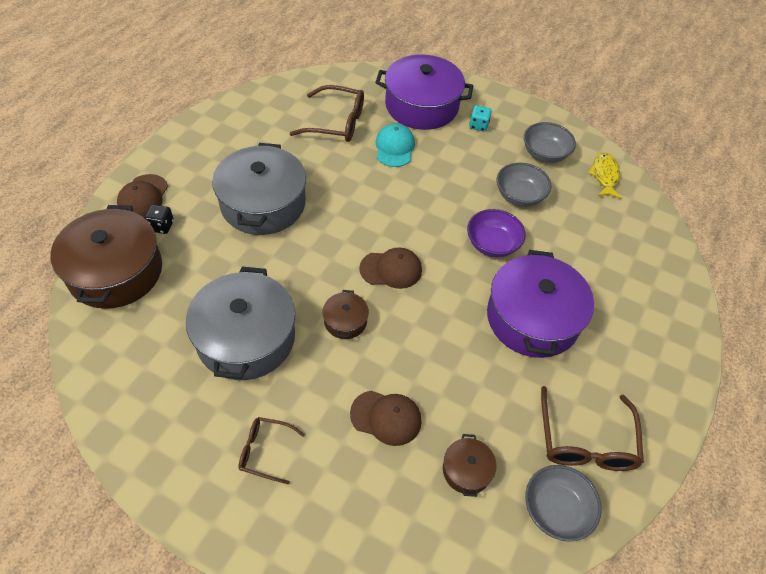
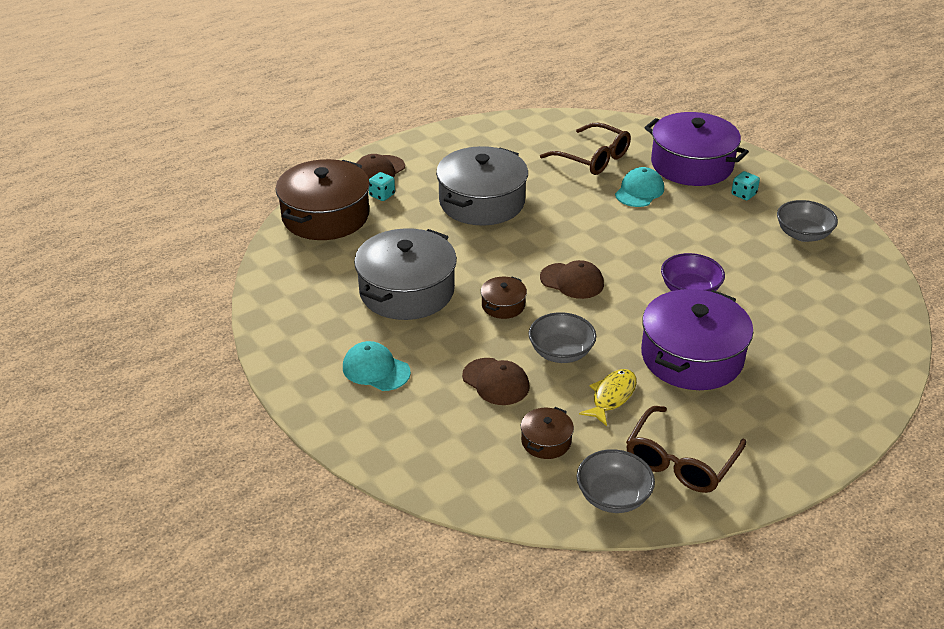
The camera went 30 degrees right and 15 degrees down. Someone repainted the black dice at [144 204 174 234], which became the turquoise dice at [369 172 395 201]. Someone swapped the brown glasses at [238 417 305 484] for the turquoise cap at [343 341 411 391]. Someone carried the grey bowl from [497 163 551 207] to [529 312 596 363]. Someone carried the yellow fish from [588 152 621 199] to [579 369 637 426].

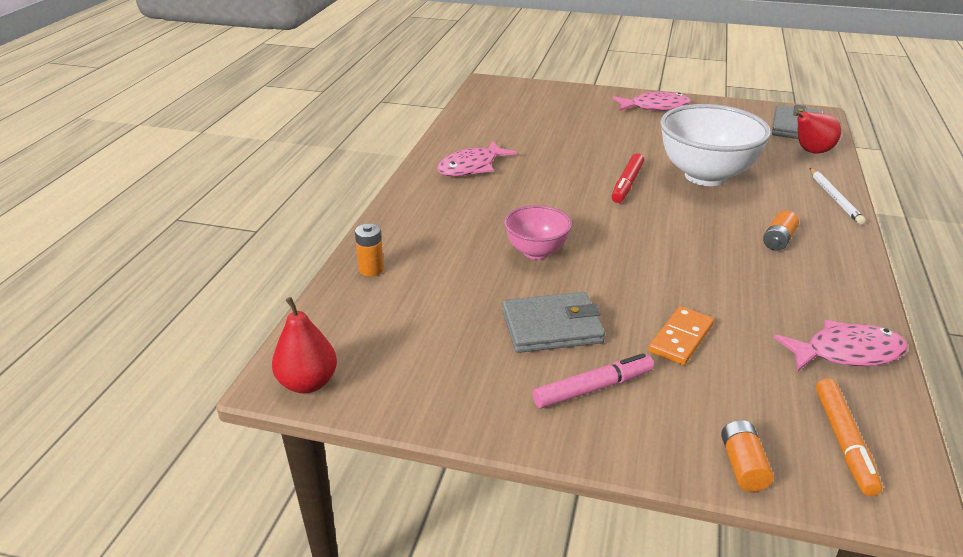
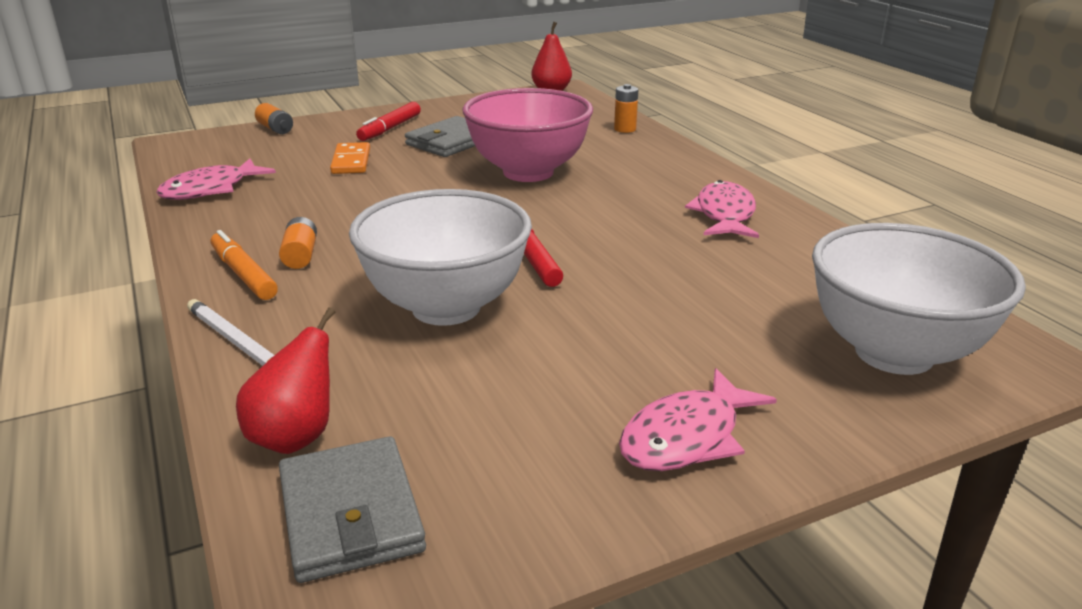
The camera went 140 degrees right and 5 degrees down. Someone scaled the pink bowl at [504 205 572 260] by 1.83. Someone repainted the pink marker at [533 353 654 408], which became the red marker at [356 102 421 141]. Someone carried the orange marker from [816 379 882 496] to [211 230 278 300]. Someone put down the white bowl at [812 223 1026 375].

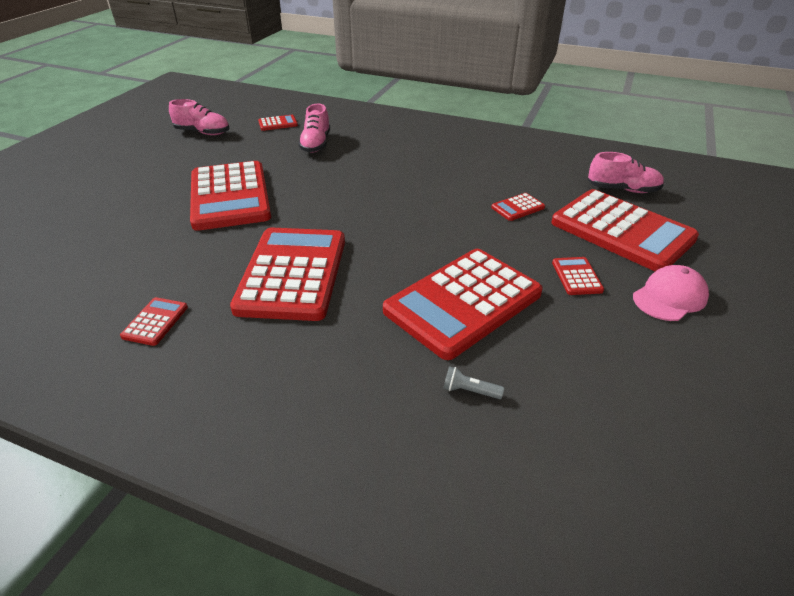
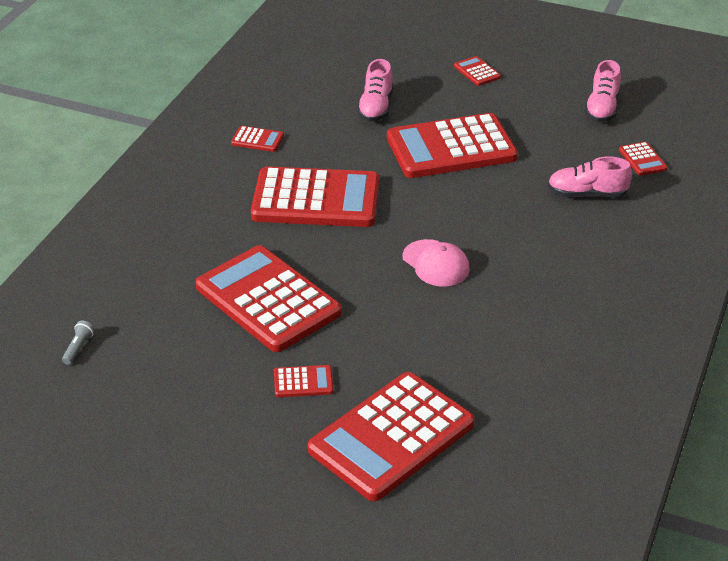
The camera went 90 degrees right and 0 degrees up. Someone carried the grey flashlight from [443 366 504 399] to [62 320 95 365]. Someone carried the red calculator from [491 193 545 221] to [454 56 501 86]. Someone carried the pink shoe from [588 152 664 193] to [357 59 393 122]. Someone carried the pink cap from [633 265 709 321] to [402 239 470 286].

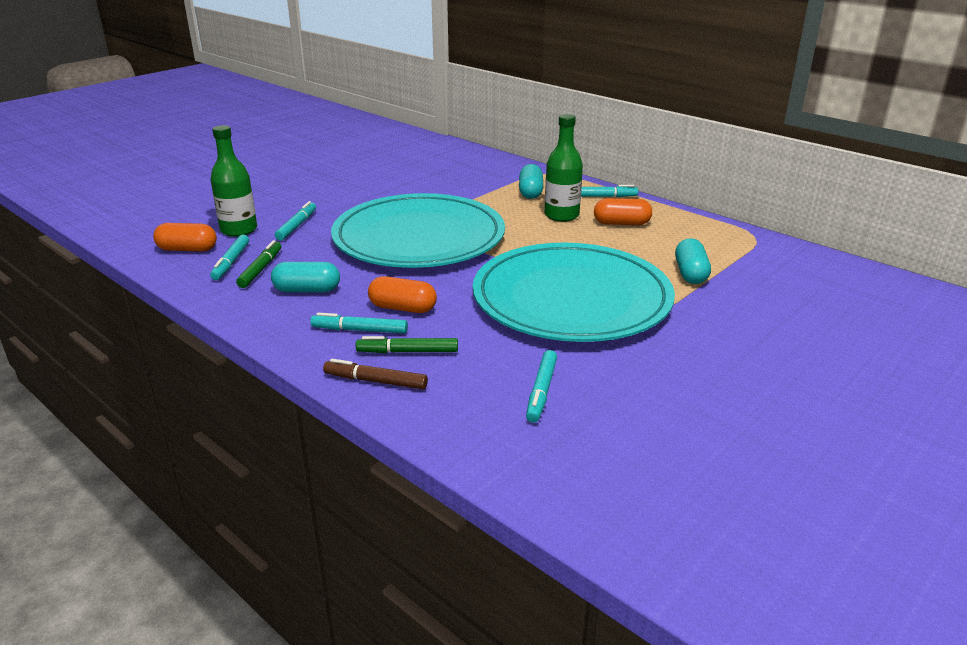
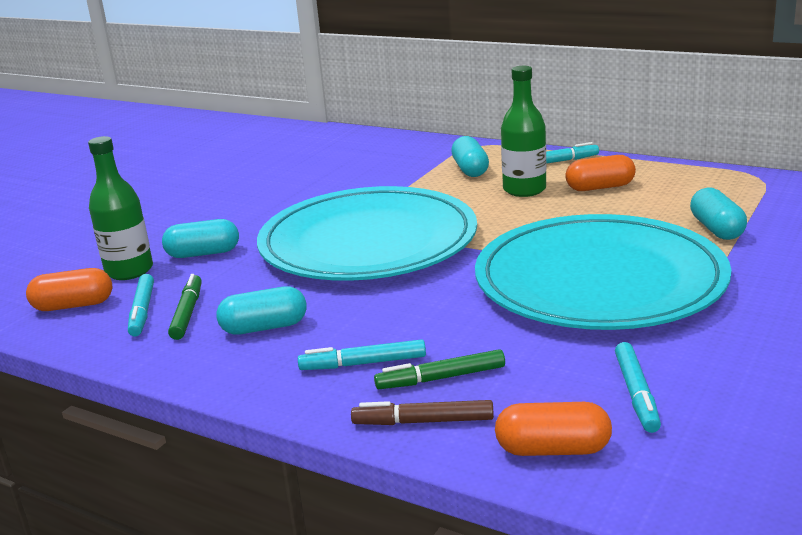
The camera went 10 degrees left and 5 degrees down. Someone swapped the turquoise marker at [275 201 316 241] for the turquoise capsule at [162 219 239 258]. Someone carried the orange capsule from [368 276 437 313] to [495 402 612 456].

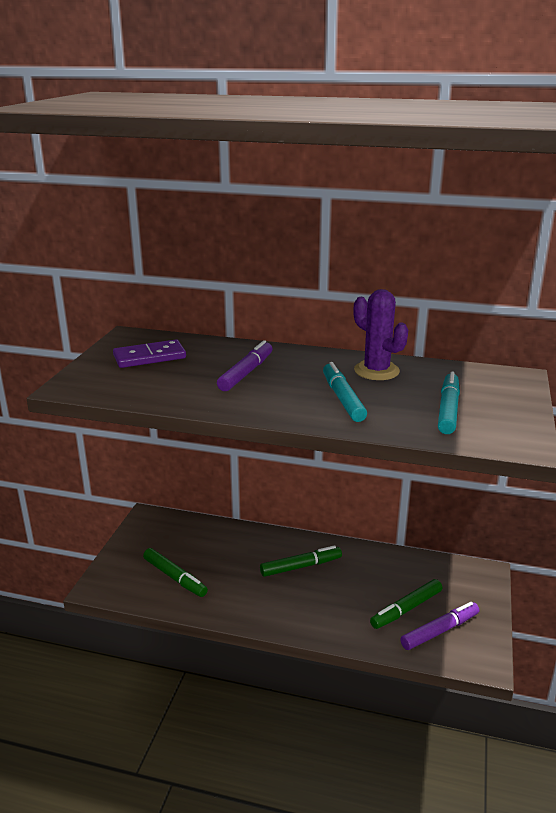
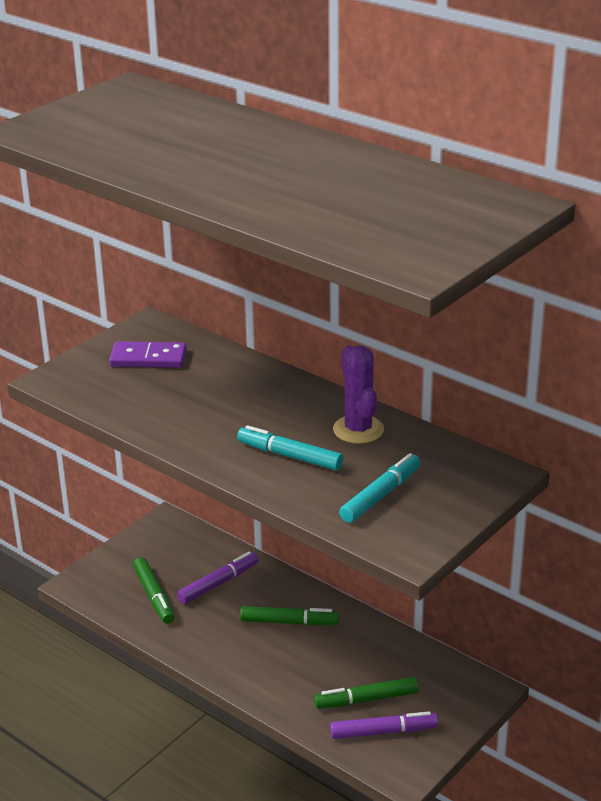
The camera went 25 degrees right and 5 degrees up. Someone carried the purple marker from [217 340 272 391] to [177 552 258 604]. Someone rotated the turquoise marker at [323 362 367 422] by 75 degrees counterclockwise.

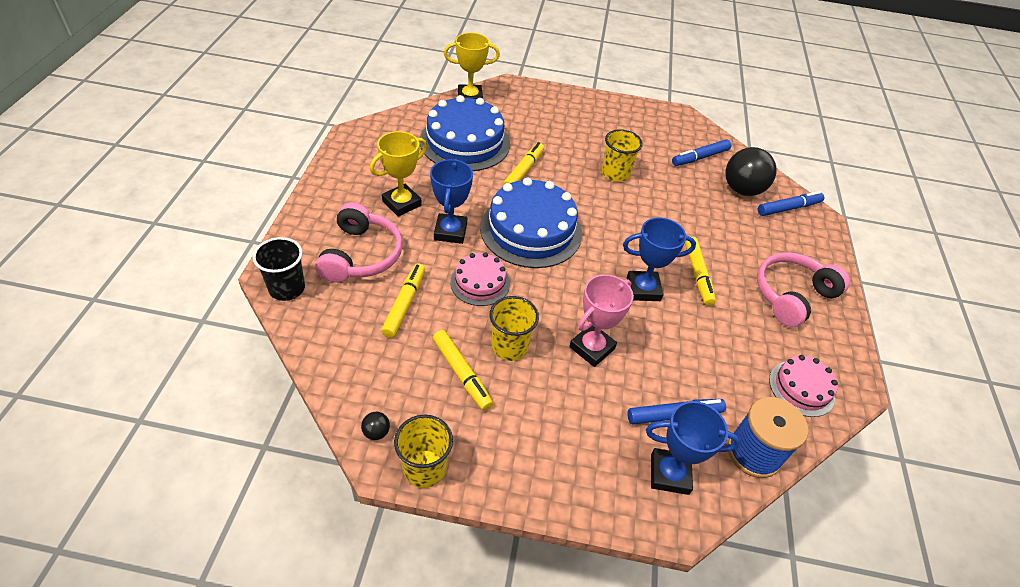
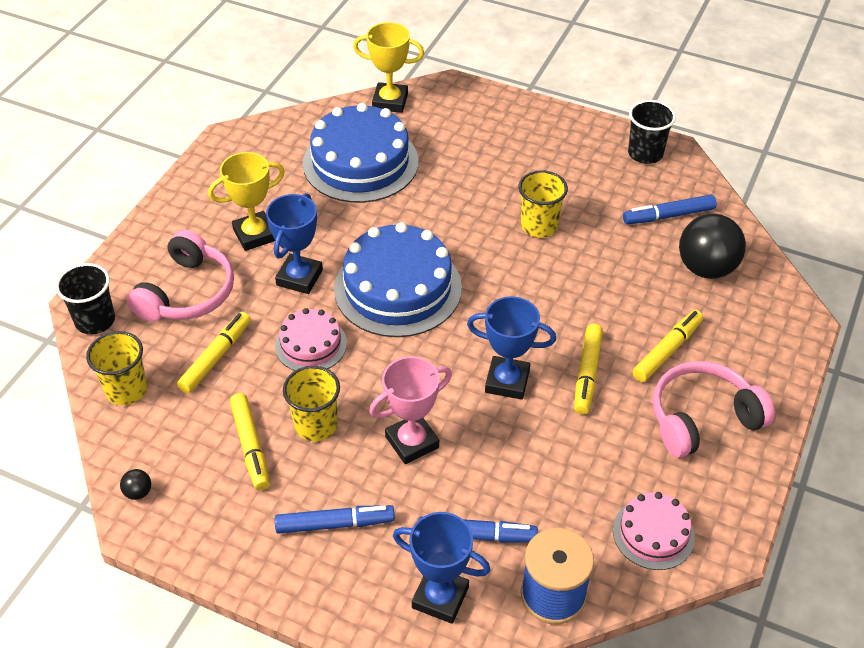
The camera went 20 degrees right and 0 degrees up. Someone carried the yellow cup from [394 415 453 488] to [86 331 148 405]. Someone carried the yellow marker from [503 142 544 186] to [632 310 703 382]. Someone carried the blue marker from [758 191 824 216] to [275 505 395 534]. Someone put down the black cup at [628 100 676 164].

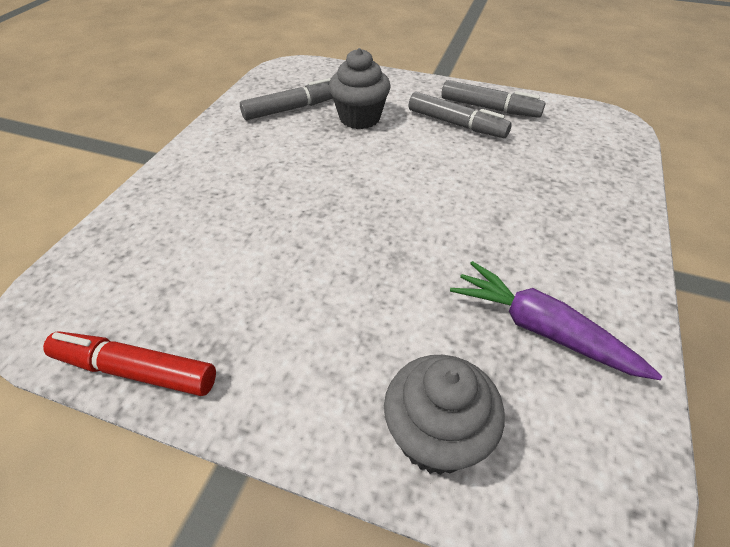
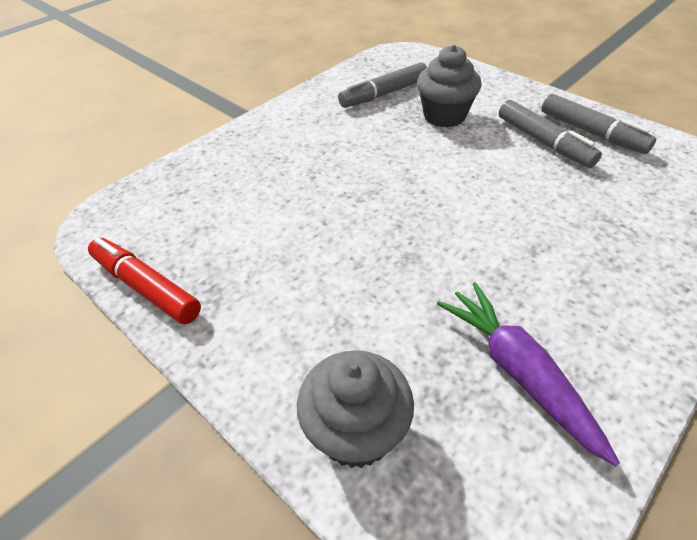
The camera went 25 degrees right and 0 degrees up. Someone rotated the grey marker at [240 78 333 120] by 150 degrees clockwise.

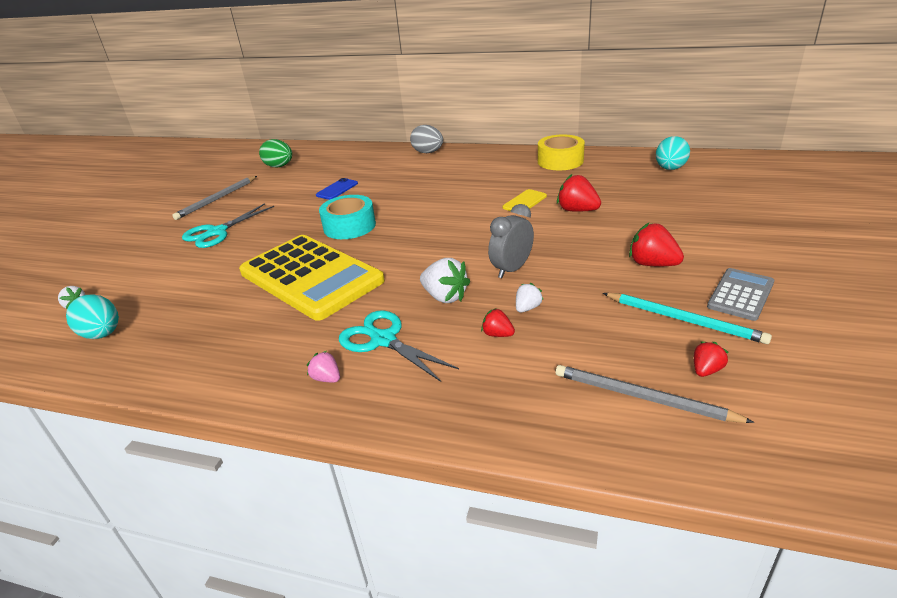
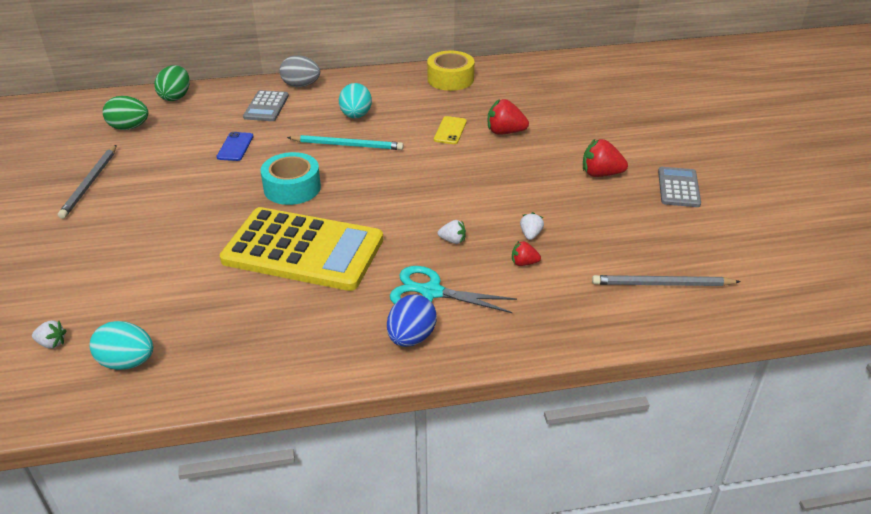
The camera went 30 degrees left and 5 degrees up. Someone took away the turquoise scissors at [182 203 274 248]. Someone swapped the pink strawberry at [307 351 340 383] for the blue egg at [387 294 437 347]. Someone scaled the white strawberry at [420 258 470 303] by 0.57. Someone took away the grey clock at [488 204 534 278]. Someone carried the turquoise pencil from [603 293 772 344] to [287 135 404 150]. Someone carried the turquoise egg from [656 136 690 170] to [339 83 372 118]. Someone took away the red strawberry at [694 341 729 377]. Someone put down the green egg at [154 65 190 101]. Someone put down the grey calculator at [243 90 289 121].

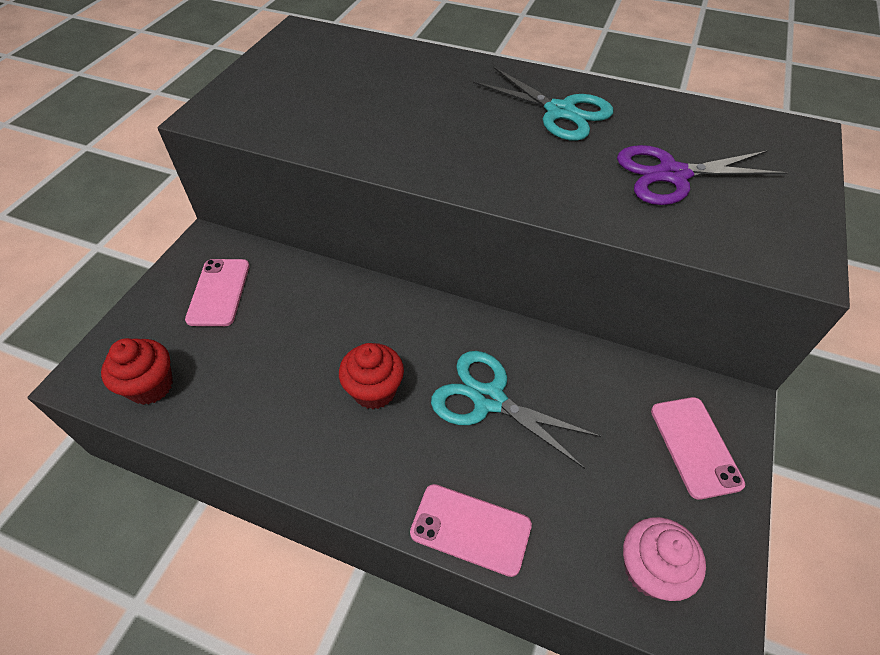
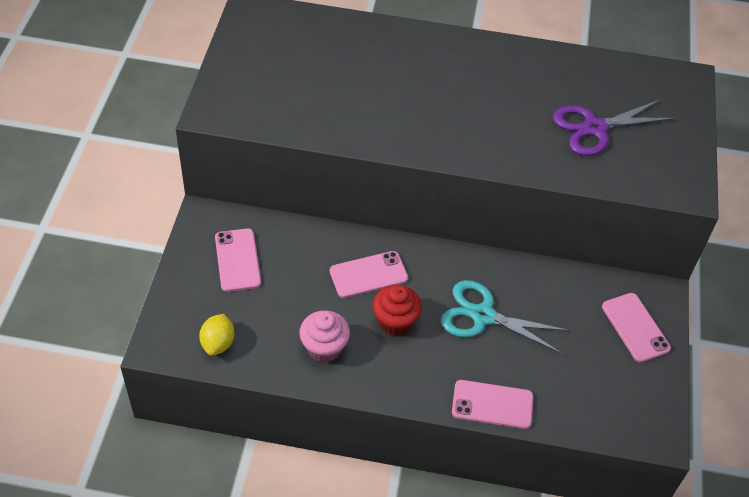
The camera went 15 degrees left and 0 degrees up. Someone swapped the red cupcake at [101 338 173 405] for the yellow lemon at [199 314 234 356]. Someone took away the turquoise scissors at [473 67 614 141]. Someone carried the pink cupcake from [623 517 706 601] to [299 310 350 363]. Someone put down the pink phone at [330 251 408 298].

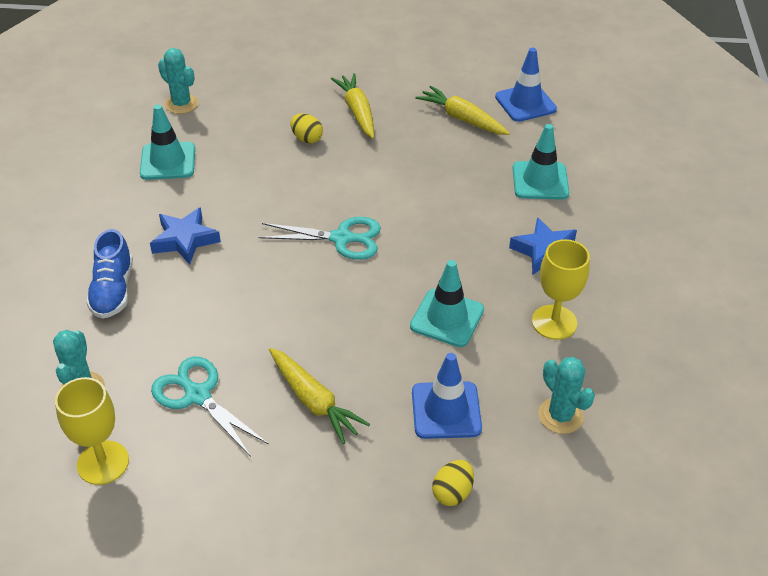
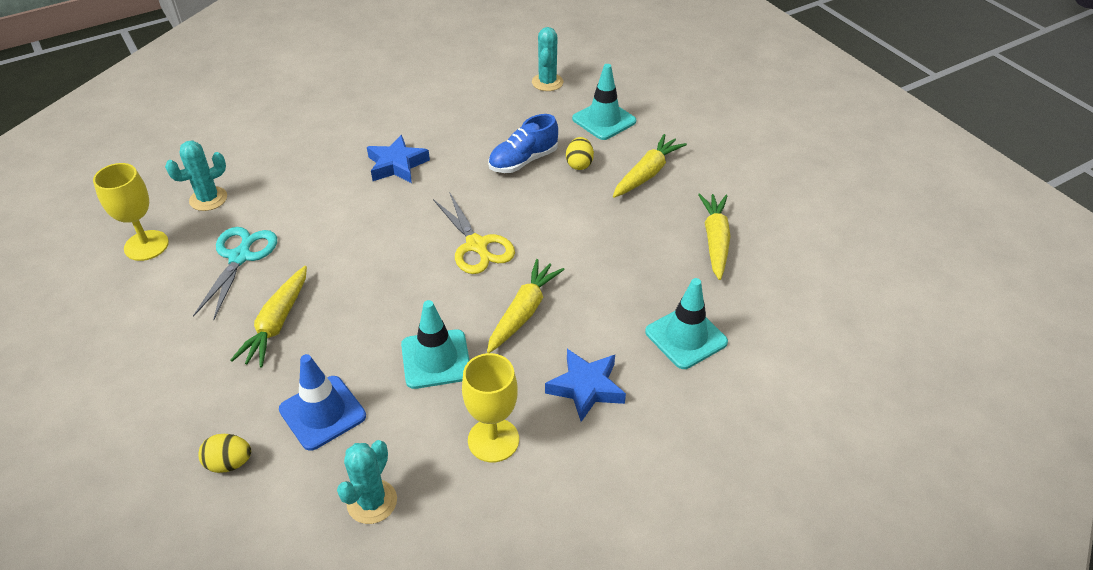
The camera went 55 degrees right and 0 degrees up. Someone carried the blue shoe from [86 229 133 319] to [488 114 558 173]. Someone carried the turquoise traffic cone from [140 104 195 180] to [572 64 636 140]. Someone repainted the turquoise scissors at [259 217 381 260], which became the yellow scissors at [433 193 515 274]. Someone took away the blue traffic cone at [495 48 557 122]. Someone put down the yellow carrot at [487 259 565 353].

